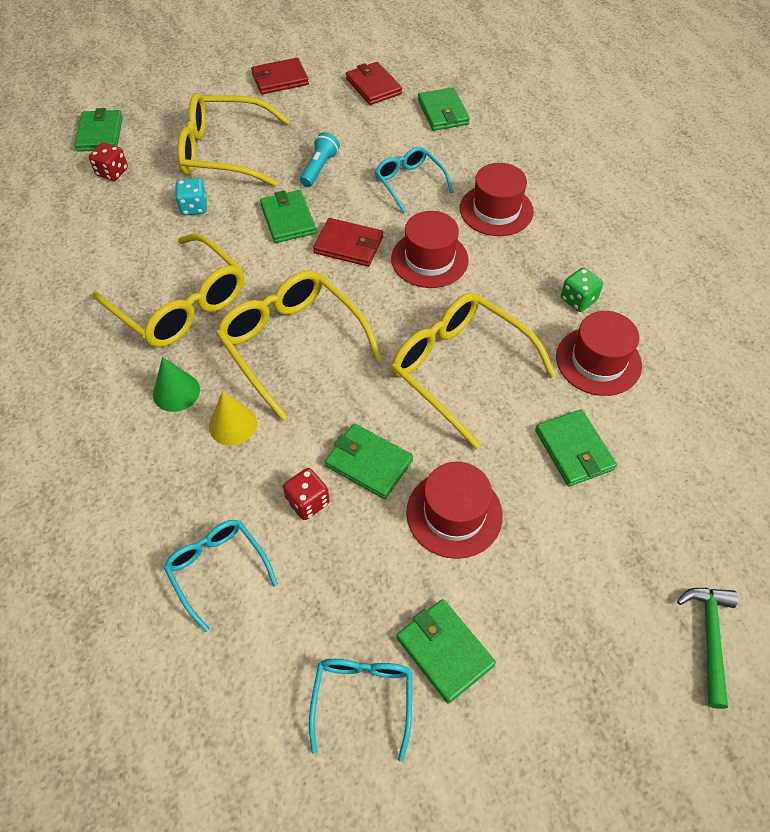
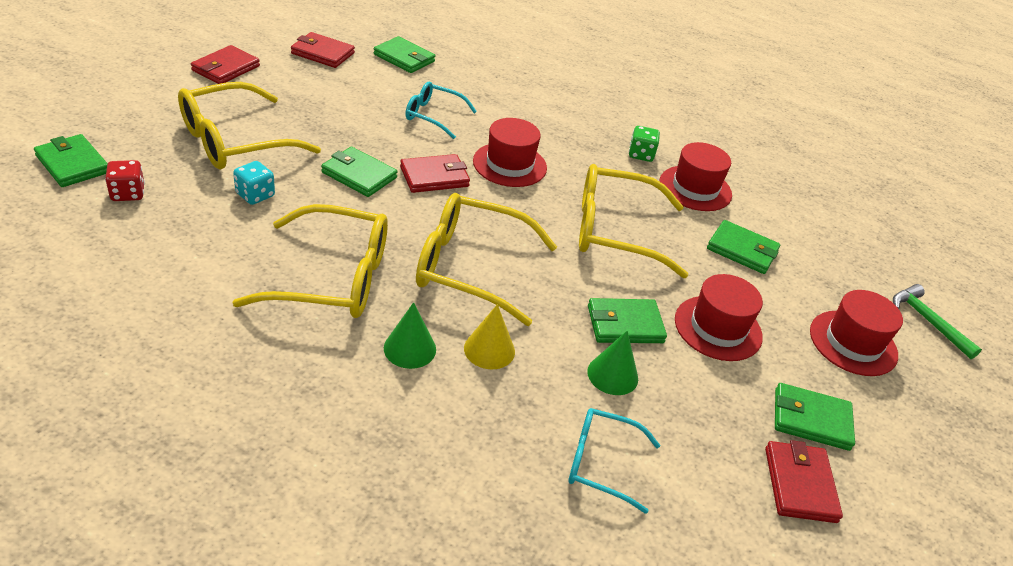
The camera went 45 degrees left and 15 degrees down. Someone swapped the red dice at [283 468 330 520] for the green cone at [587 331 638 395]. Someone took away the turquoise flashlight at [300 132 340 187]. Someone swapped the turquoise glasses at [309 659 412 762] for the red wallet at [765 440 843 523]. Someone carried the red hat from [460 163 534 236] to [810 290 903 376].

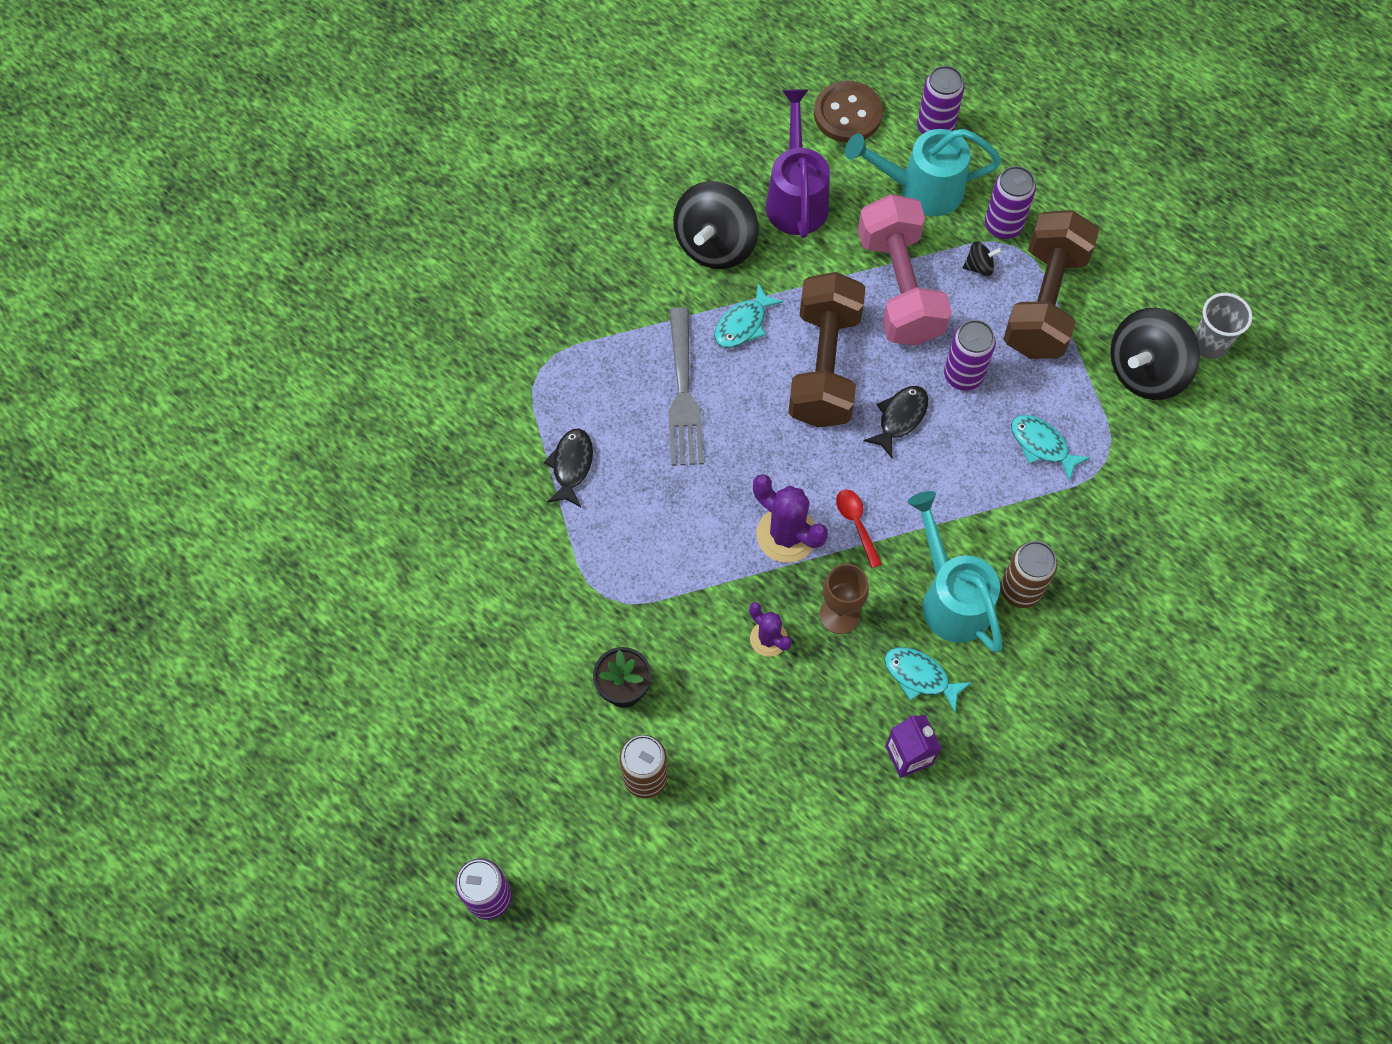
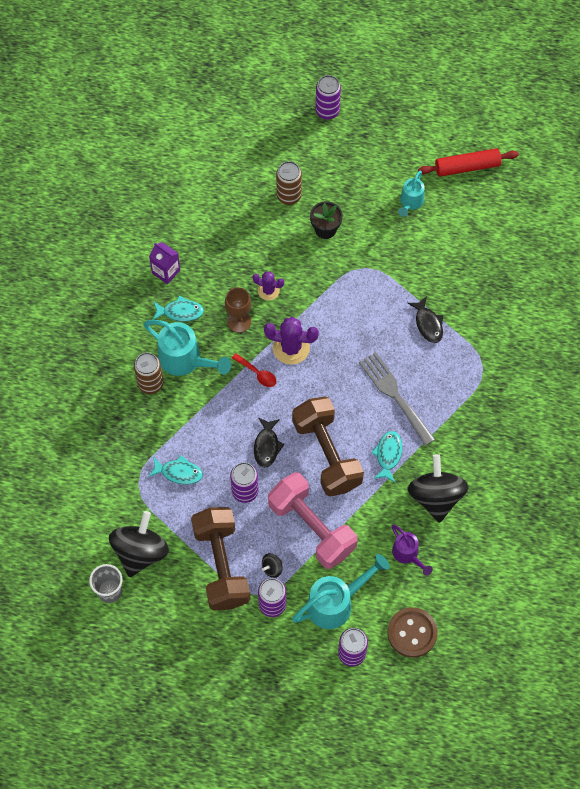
The camera went 150 degrees right and 0 degrees up. Someone scaled the purple watering can at [766 89 830 238] by 0.59. Someone put down the turquoise watering can at [398 171 425 217]. Someone put down the red rolling pin at [418 148 519 177].

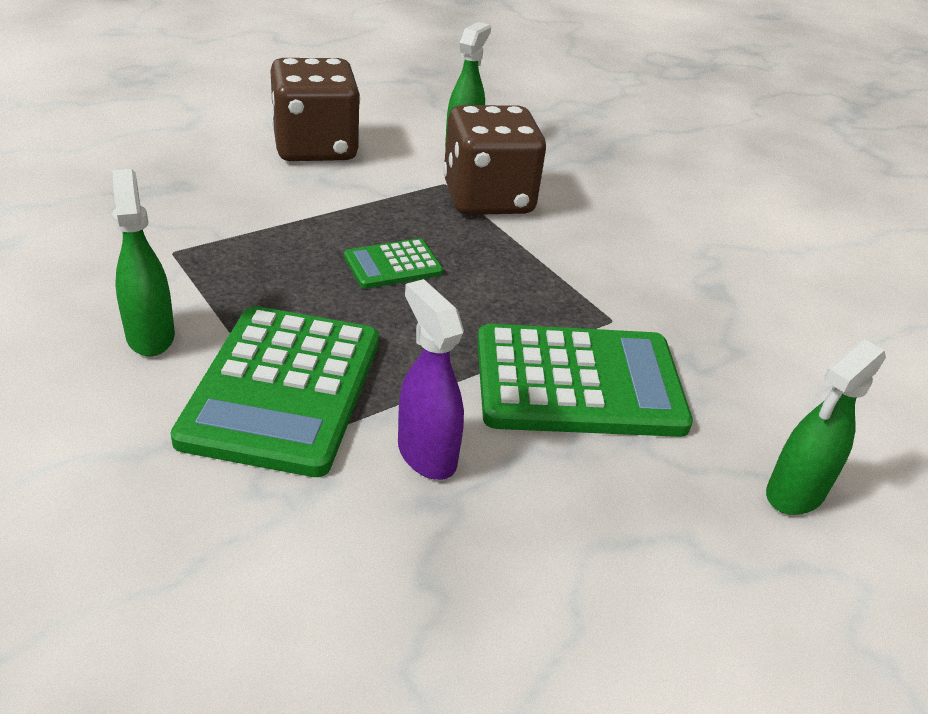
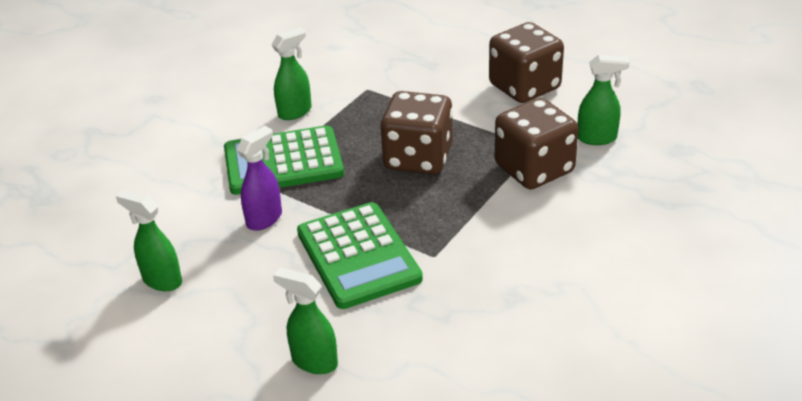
The camera went 75 degrees right and 0 degrees up. Someone swapped the green calculator at [344 238 443 289] for the brown dice at [380 91 453 175]. Someone put down the green spray bottle at [116 190 182 291].

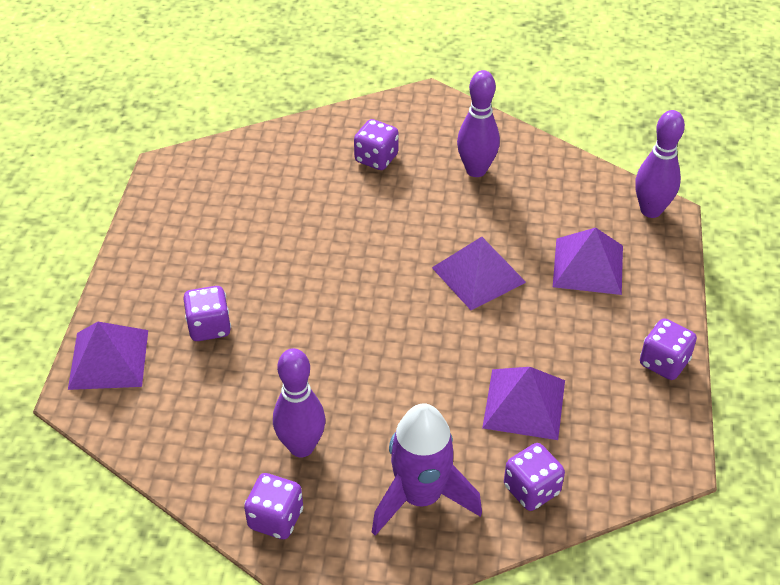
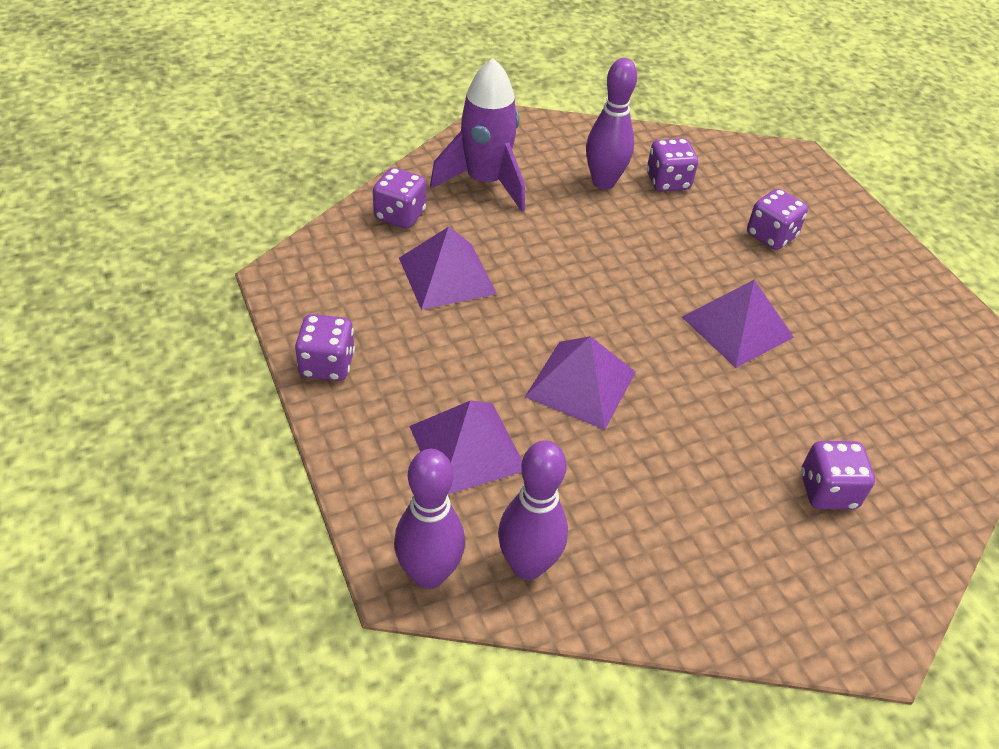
The camera went 145 degrees right and 0 degrees up. Someone carried the purple pyramid from [68 322 148 390] to [682 280 794 368]. Someone carried the purple dice from [244 473 303 539] to [647 138 698 192]. Someone carried the purple bowling pin from [457 70 500 177] to [498 440 568 580].

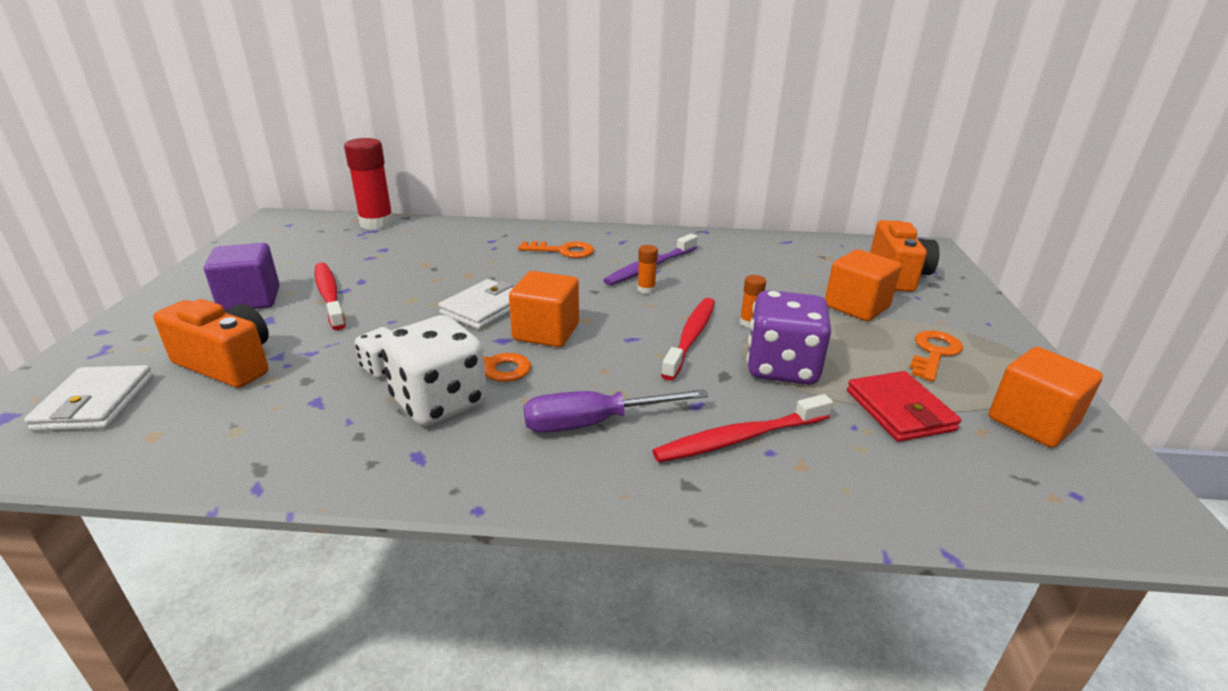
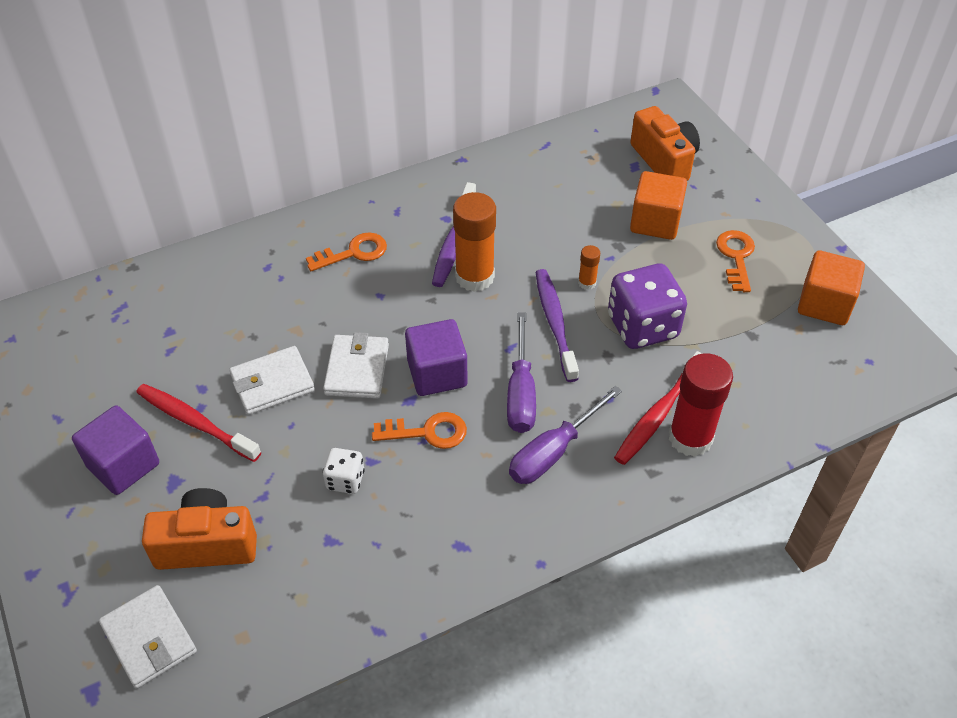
The camera went 30 degrees left and 20 degrees up. Someone carried the red glue stick from [344 138 394 230] to [669 353 733 457]. Someone took away the white dice at [381 315 487 426]. Someone repainted the orange cube at [509 271 579 347], which became the purple cube at [405 319 468 396]. Someone scaled the orange glue stick at [637 245 658 294] by 2.17. Someone repainted the red toothbrush at [661 298 715 381], which became the purple toothbrush at [536 269 579 382]. Someone took away the red wallet at [847 371 961 442]. Someone put down the white wallet at [229 346 315 415]. Someone put down the purple screwdriver at [507 312 536 433].

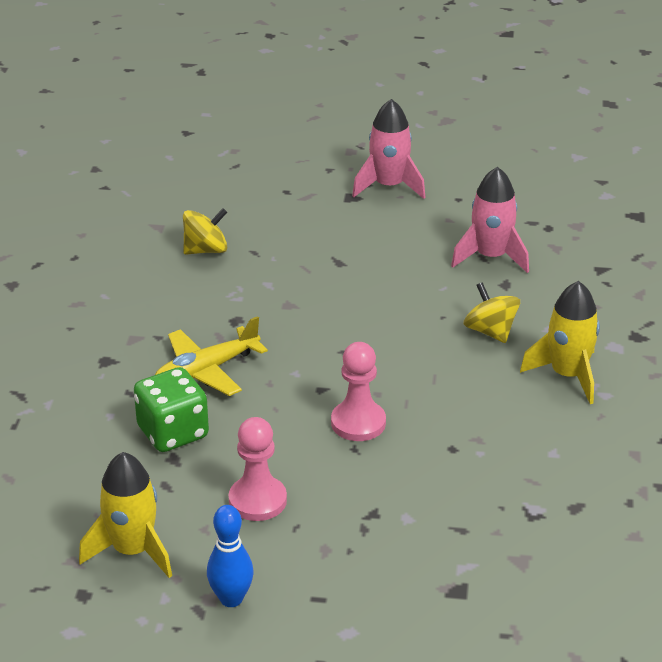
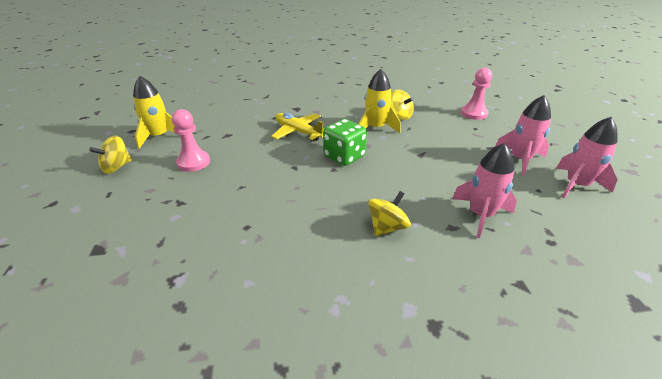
The camera went 75 degrees right and 0 degrees up. Someone carried the green dice from [134 367 209 452] to [323 119 367 166]. Someone swapped the blue bowling pin at [207 505 253 607] for the yellow spinning top at [89 136 132 174]. Someone carried the pink pawn from [331 342 386 441] to [461 68 492 120]. Someone carried the yellow rocket from [520 281 600 404] to [358 69 401 133]. Someone put down the pink rocket at [556 117 618 198].

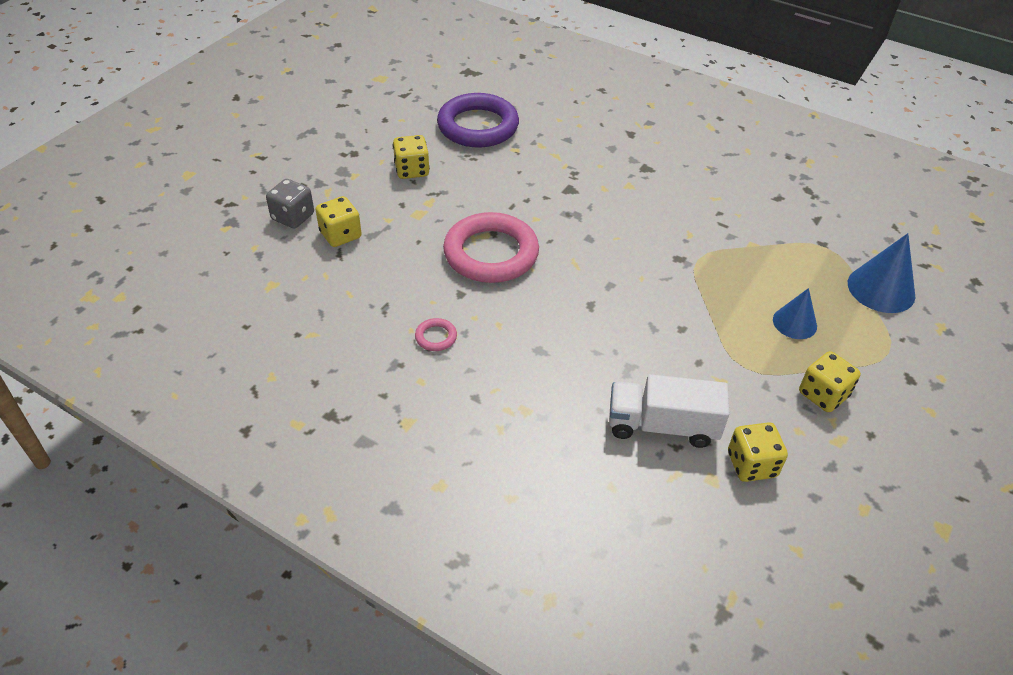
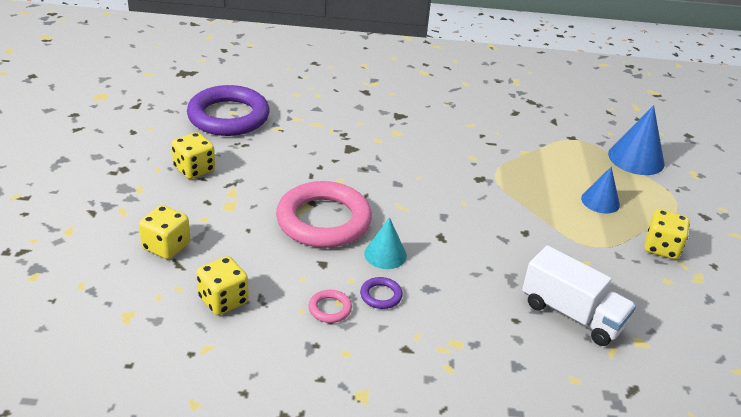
The camera went 30 degrees left and 10 degrees down. Someone took away the grey dice at [266 179 314 229]. Someone rotated the white truck at [609 374 729 448] by 120 degrees counterclockwise. Someone carried the yellow dice from [728 422 788 482] to [196 256 249 315]. Someone put down the purple ring at [360 277 403 309]. Someone put down the turquoise cone at [364 217 407 269].

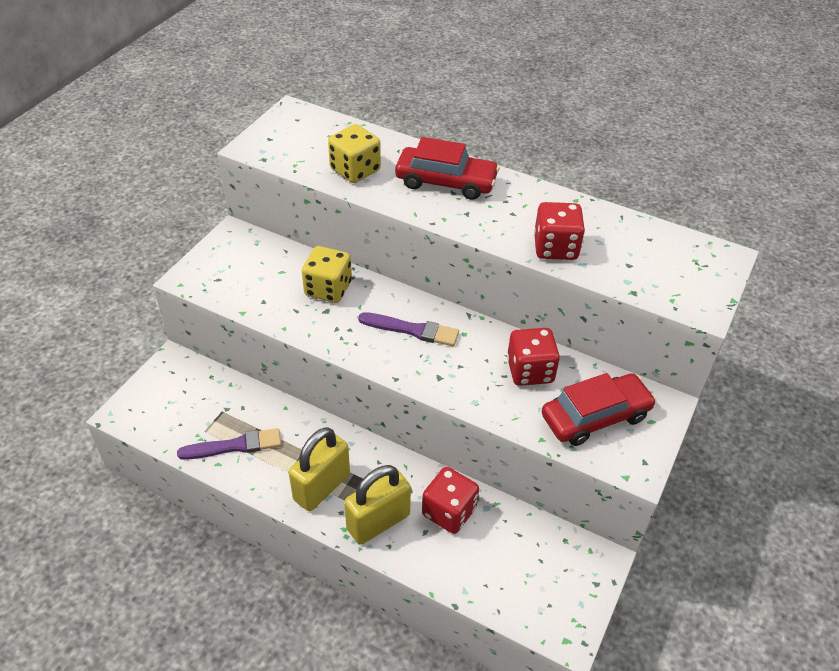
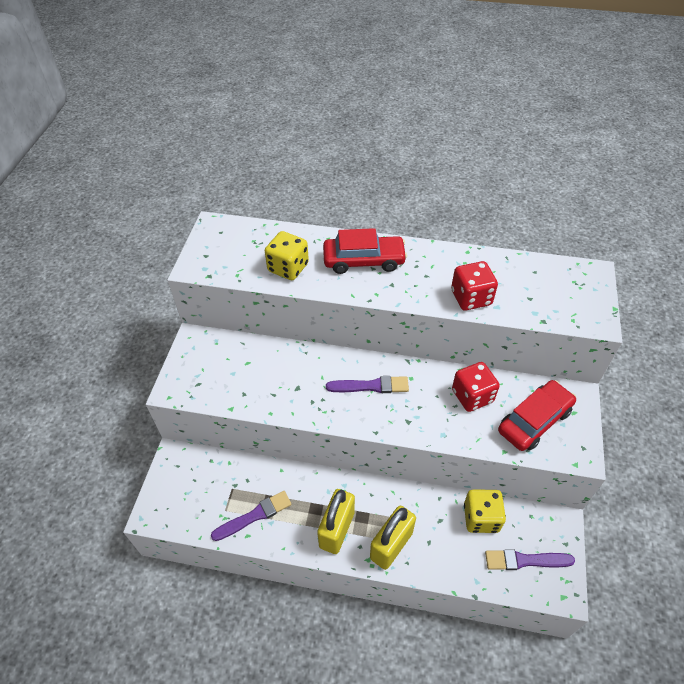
The camera went 15 degrees left and 5 degrees up. Someone carried the yellow dice from [302 246 352 303] to [464 490 506 533]. Someone took away the red dice at [422 467 479 534]. Someone put down the purple brush at [485 549 575 570].

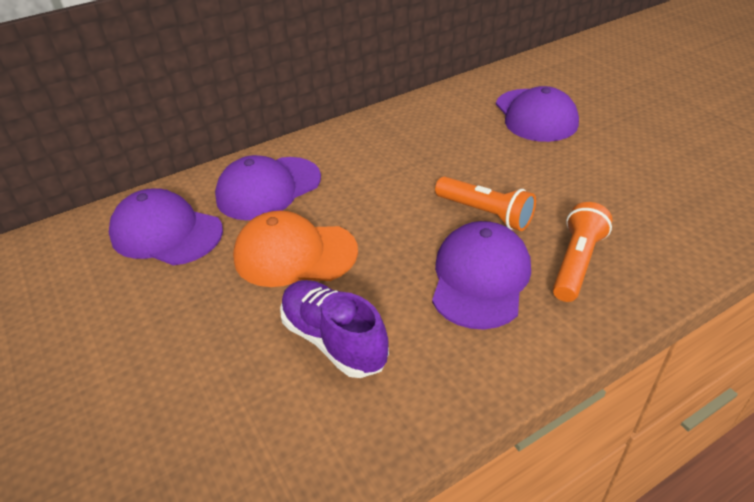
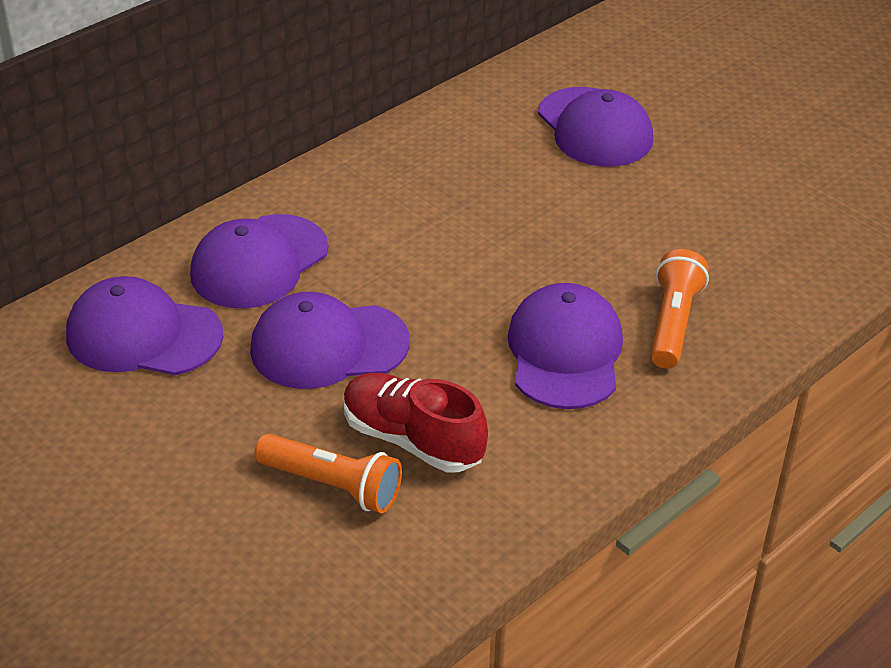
The camera went 15 degrees left and 0 degrees up. Someone repainted the orange cap at [233 210 358 287], which became the purple cap at [250 292 410 389]. Someone repainted the purple shoe at [280 280 389 378], which became the red shoe at [344 373 488 473]. Someone carried the orange flashlight from [435 177 536 231] to [255 434 402 513].

